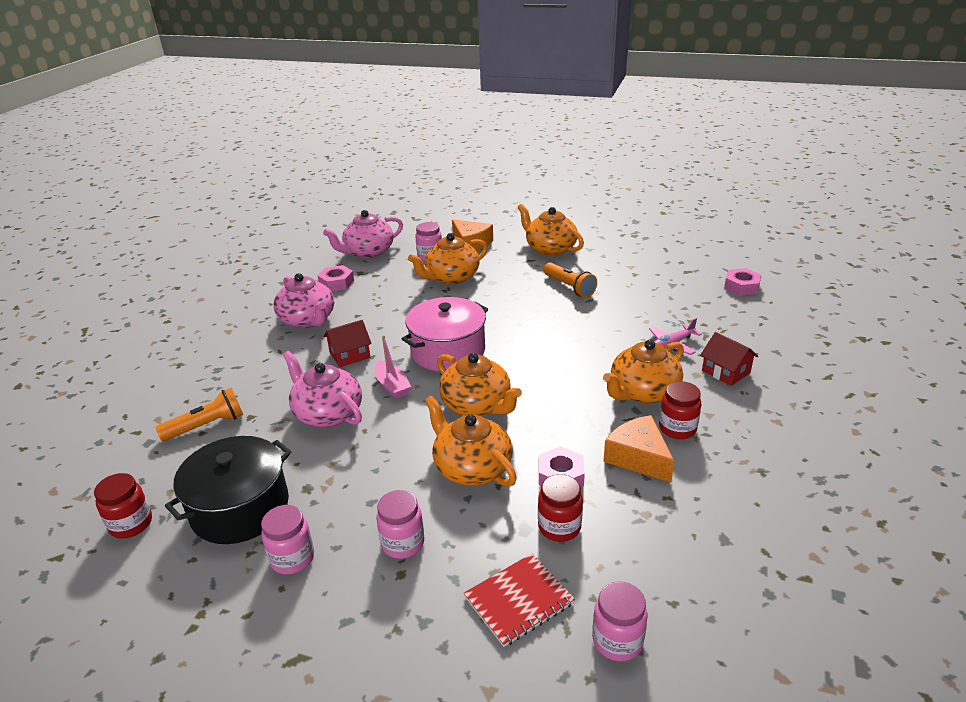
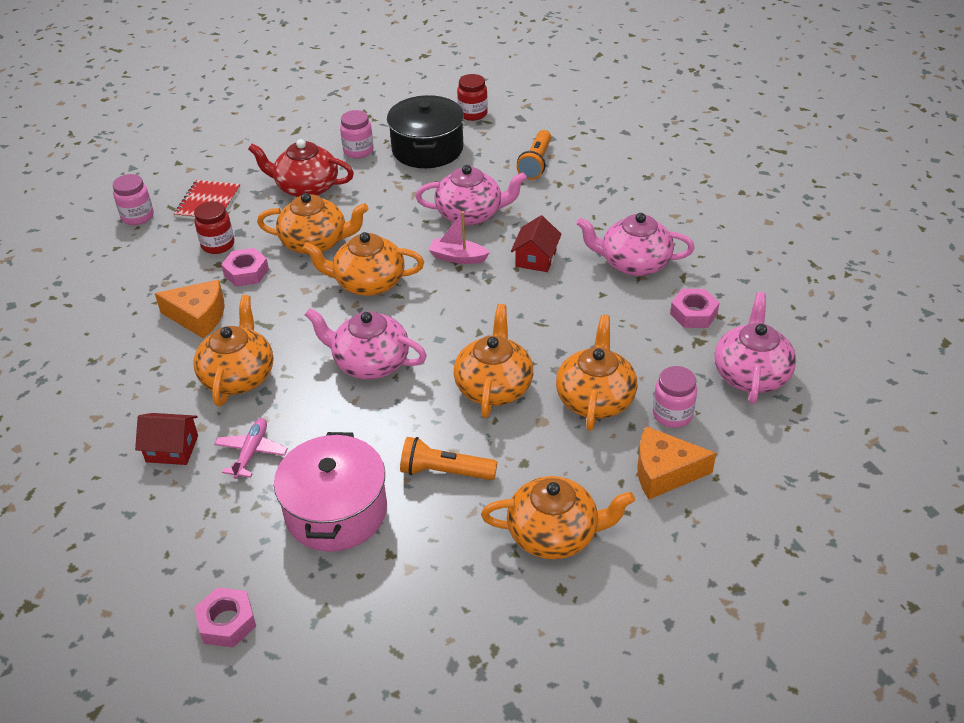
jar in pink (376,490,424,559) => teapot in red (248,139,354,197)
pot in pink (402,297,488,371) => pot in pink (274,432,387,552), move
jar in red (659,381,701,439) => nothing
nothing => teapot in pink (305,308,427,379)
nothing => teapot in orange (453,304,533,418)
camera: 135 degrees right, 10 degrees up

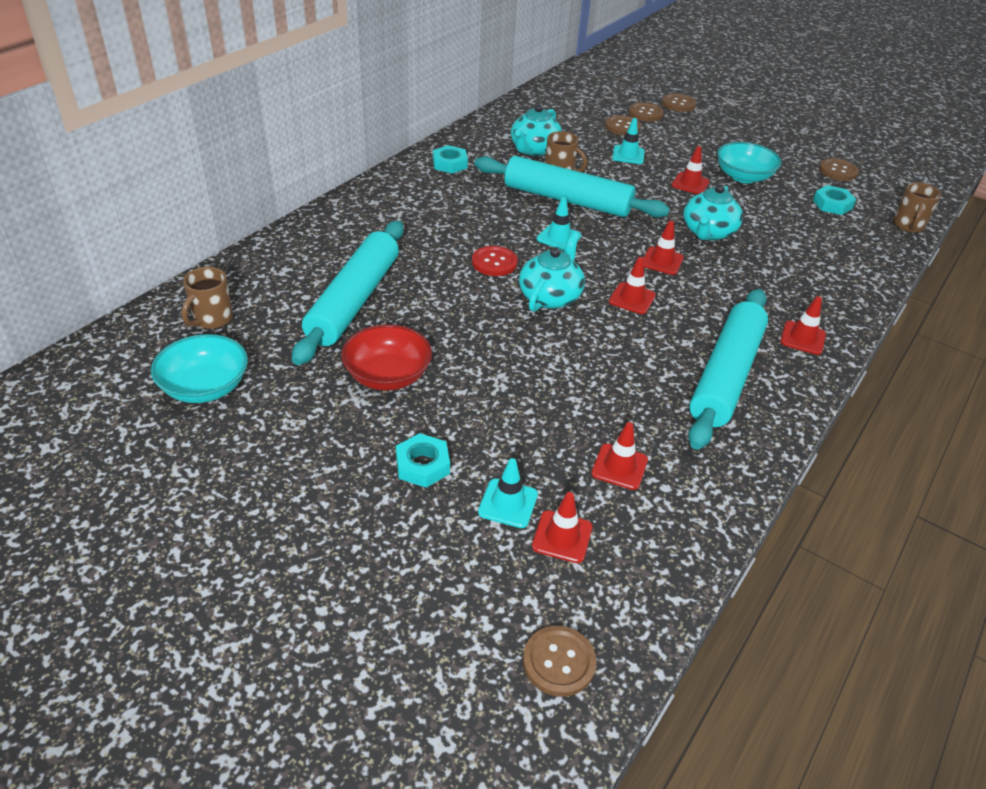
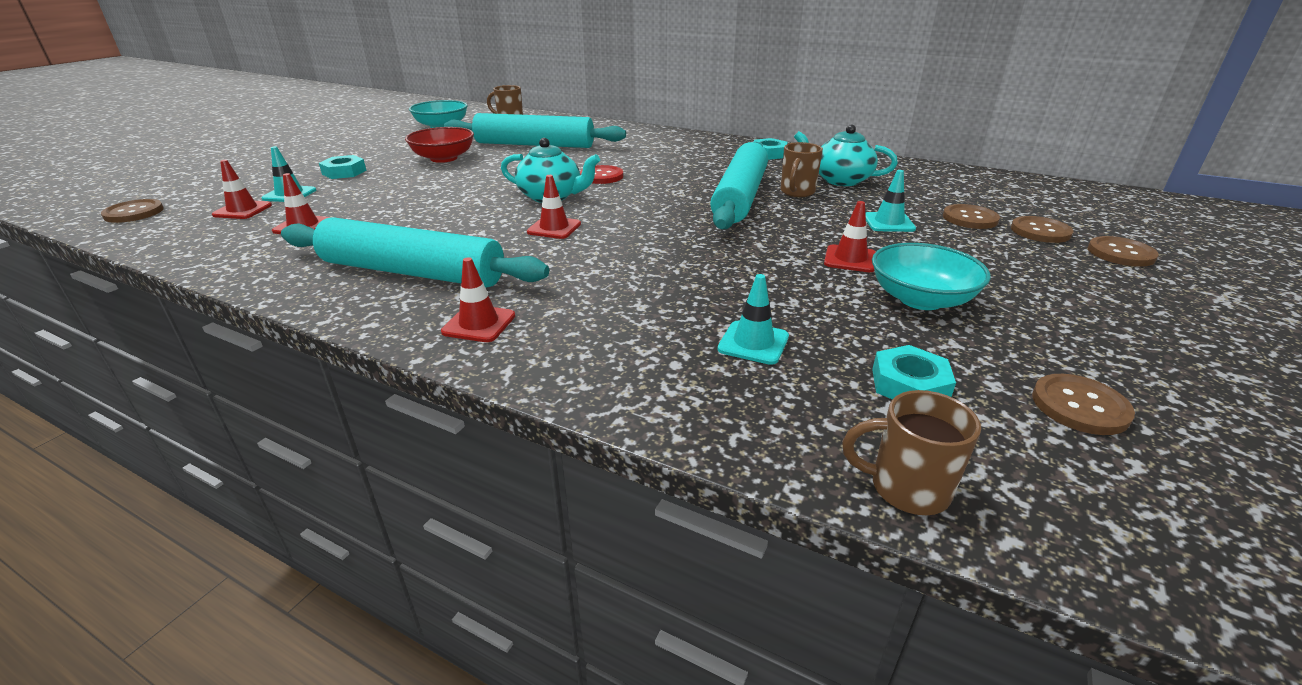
traffic cone in turquoise (537,197,581,251) => traffic cone in turquoise (717,274,789,365), move
traffic cone in red (643,221,684,275) => nothing
teapot in turquoise (683,184,743,241) => nothing
camera: 85 degrees right, 10 degrees down

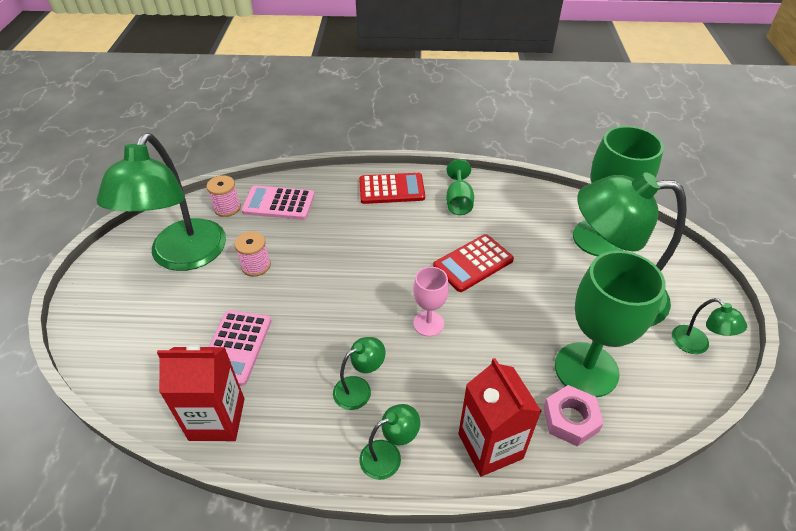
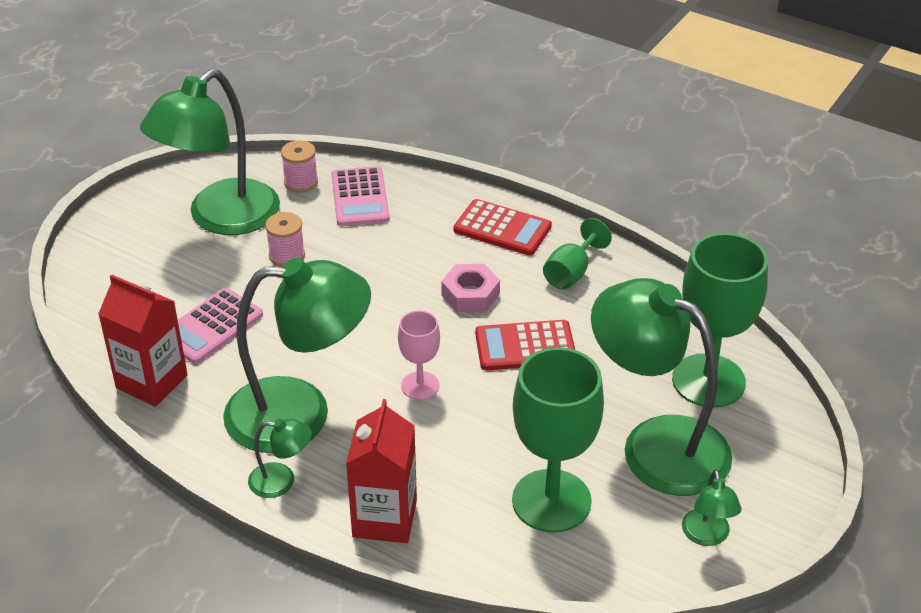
calculator in pink (241,185,315,220) => calculator in pink (331,166,390,226), 135 degrees counterclockwise
lamp in green (333,337,386,410) => lamp in green (223,258,371,453), x2.35
nut in pink (543,385,604,447) => nut in pink (441,264,500,312), move
camera: 30 degrees right, 5 degrees down

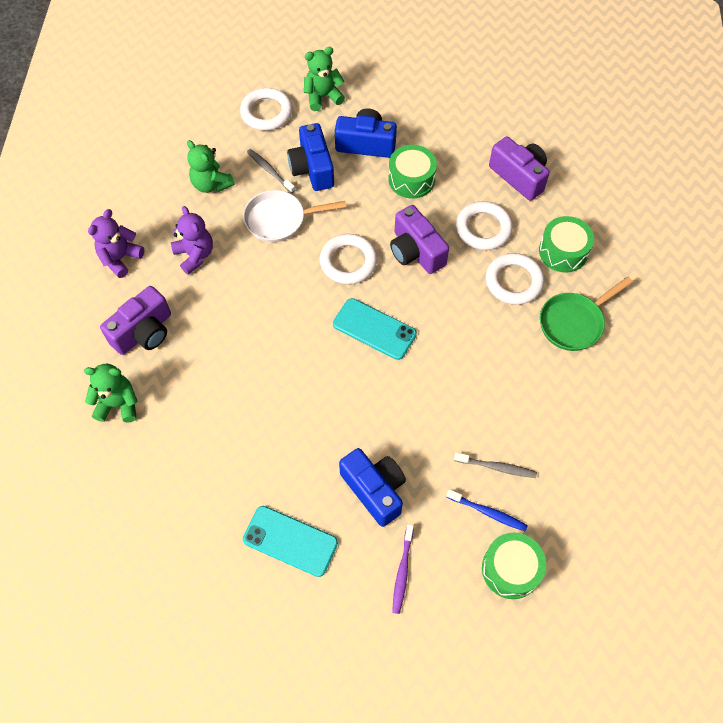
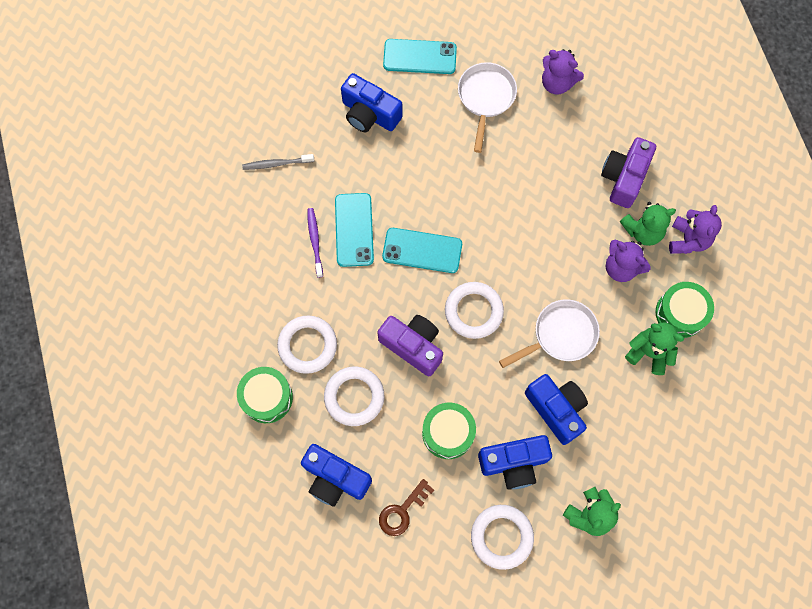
teddy bear in green (84,364,138,422) => teddy bear in green (620,202,676,246), move
ring in white (240,88,293,131) => ring in white (471,505,534,570), move
toothbrush in grey (247,149,295,193) => nothing
toothbrush in purple (392,524,414,614) => toothbrush in purple (307,208,323,278), move
toothbrush in blue (446,489,528,531) => nothing
drum in green (482,533,546,599) => drum in green (656,282,714,338), move
camera in purple (489,137,550,201) => camera in blue (301,444,372,507)
pan in green (540,277,633,351) => nothing
nothing => phone in turquoise (335,193,374,267)
nothing => key in brown (379,479,434,536)
nothing => pan in white (458,62,517,153)
nothing => teddy bear in purple (542,49,584,95)
camera: 160 degrees right, 10 degrees up

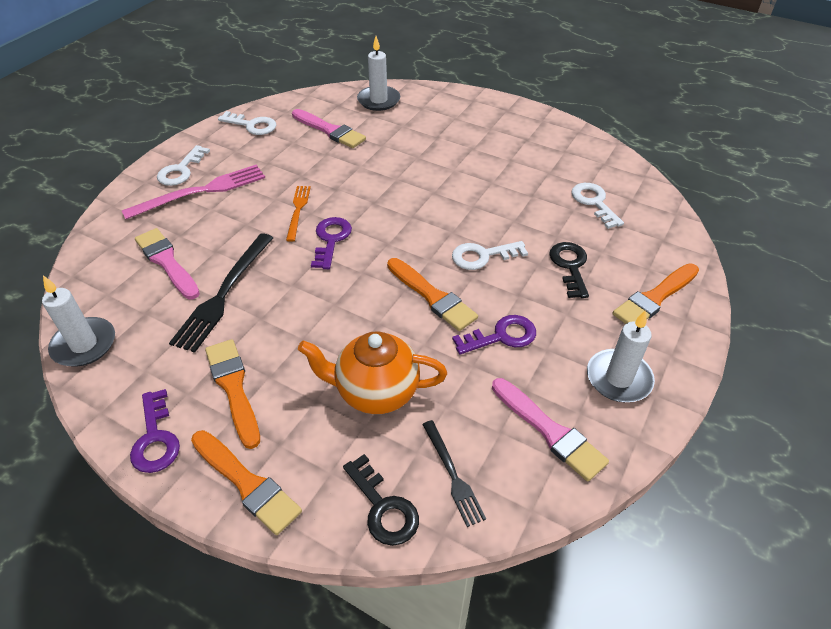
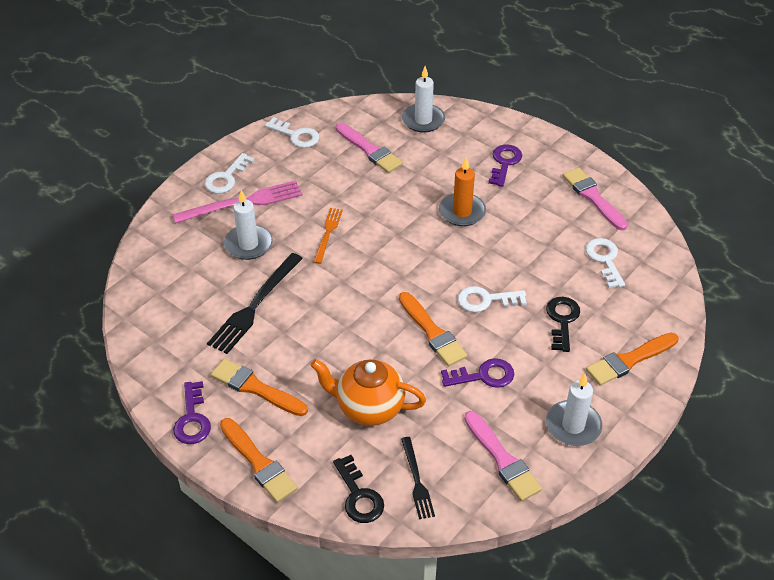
candle in white (42,275,115,366) => candle in white (224,190,273,260), move
brush in pink (135,228,200,299) => brush in pink (562,167,628,231), move
brush in orange (205,339,260,449) => brush in orange (211,358,308,416), 45 degrees counterclockwise
key in purple (311,217,352,269) => key in purple (488,145,522,187), move
nothing => candle in orange (439,157,486,226)
camera: 10 degrees right, 0 degrees up

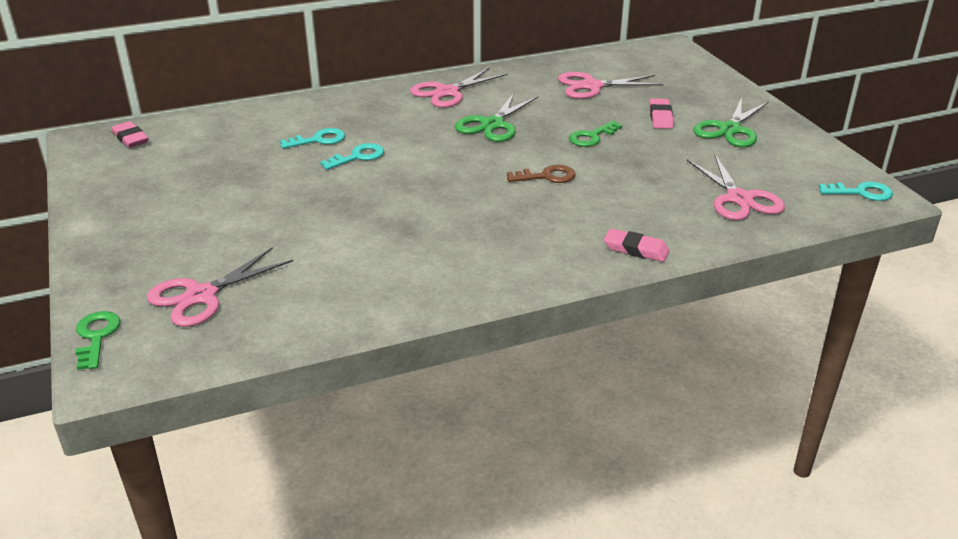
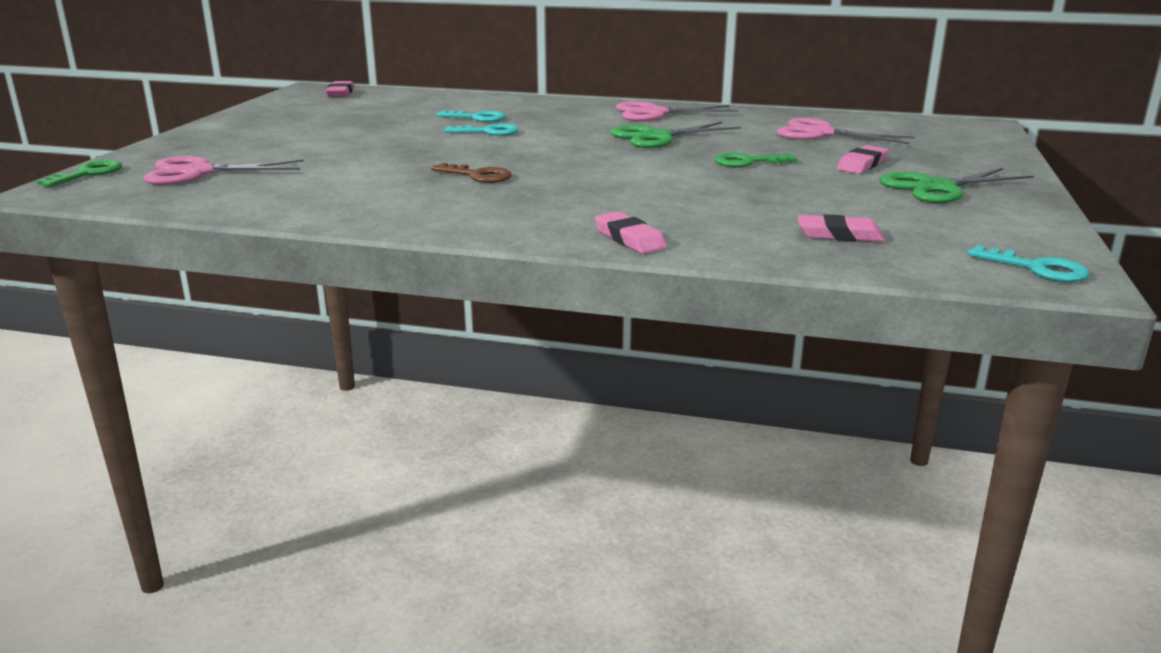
key in brown (507,165,576,183) => key in brown (431,163,512,183), move
scissors in pink (687,155,785,220) => eraser in pink (798,214,884,242)
camera: 35 degrees right, 10 degrees down

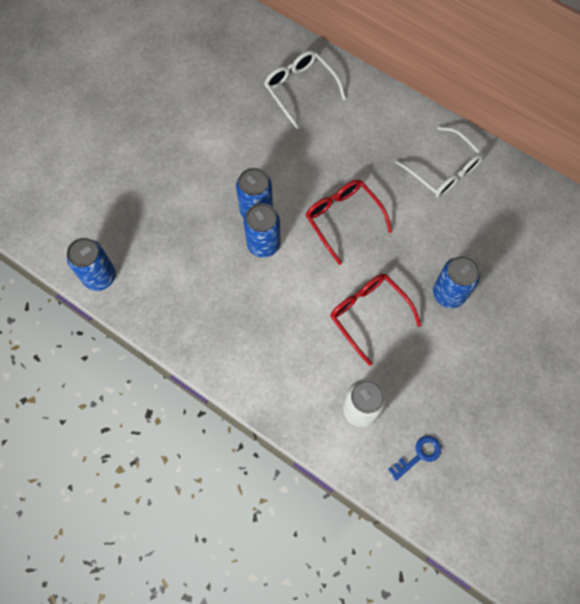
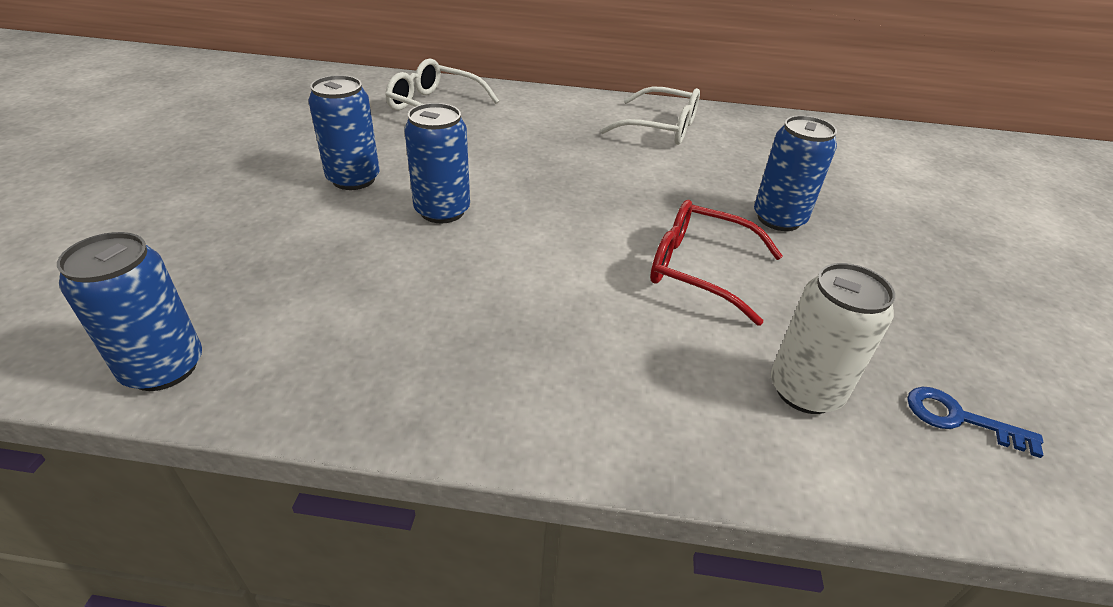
can in blue (244,203,281,258) => can in blue (308,75,380,190), move
glasses in red (306,180,392,265) => nothing
key in blue (388,436,441,481) => key in blue (907,387,1043,458), 90 degrees counterclockwise
camera: 30 degrees left, 30 degrees down

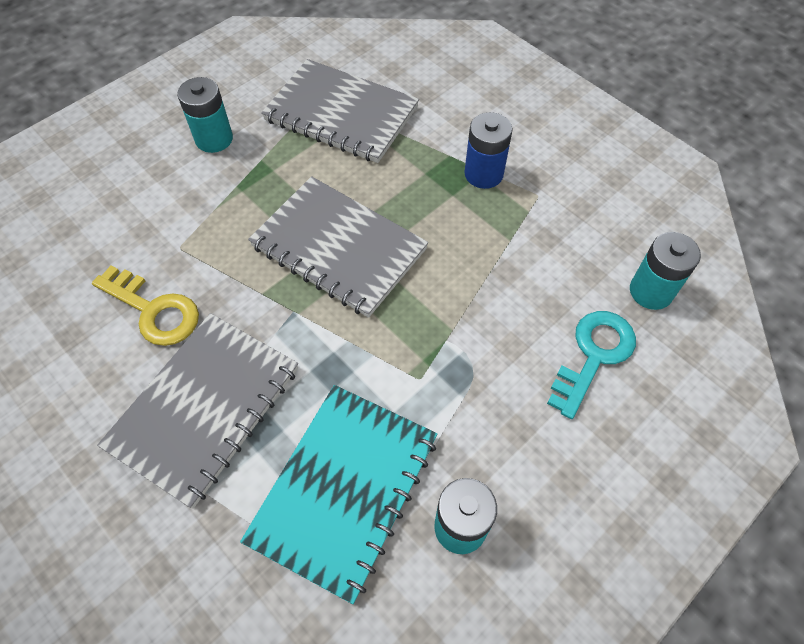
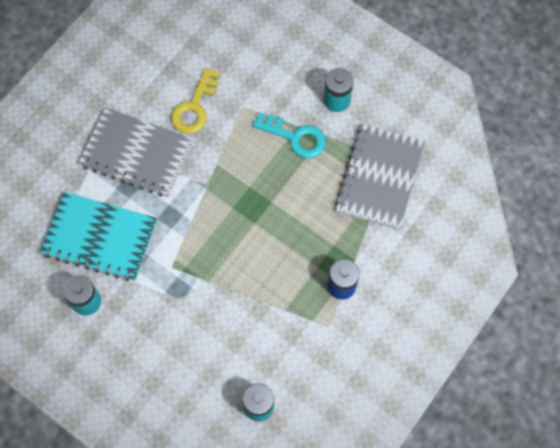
notebook in grey (248,176,428,318) => nothing
key in turquoise (547,311,636,419) => key in turquoise (252,113,326,158), move
camera: 80 degrees right, 10 degrees up

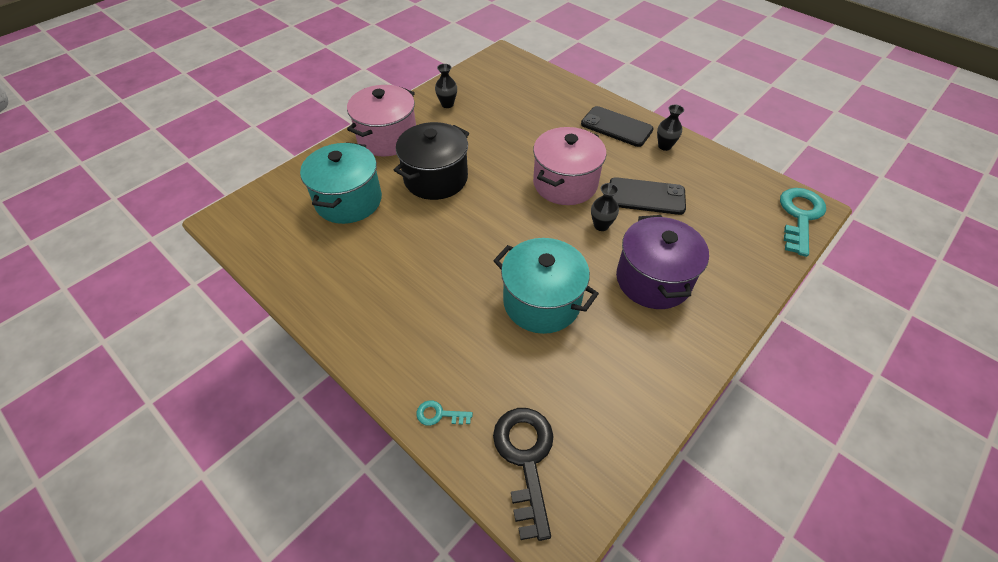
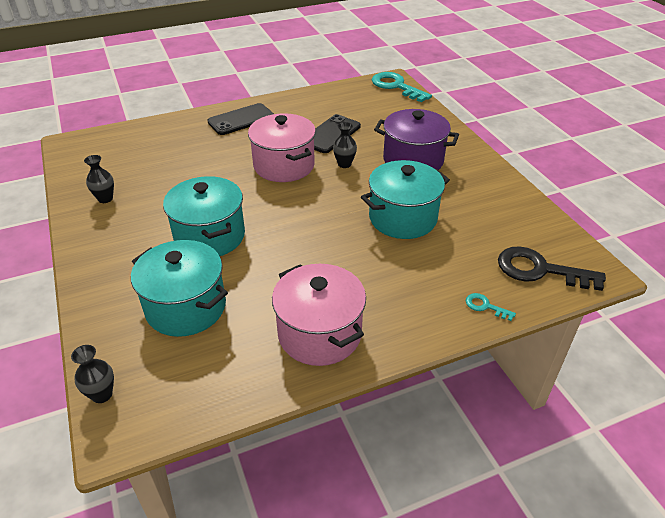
pot in pink (347,85,416,156) => pot in pink (272,264,366,366), move
pot in black (394,122,469,200) => pot in turquoise (163,176,245,256)
key in turquoise (416,400,473,426) => key in turquoise (466,293,516,321), 90 degrees clockwise
vase in black (657,104,684,151) => vase in black (71,345,114,403), move
camera: 65 degrees left, 10 degrees down

